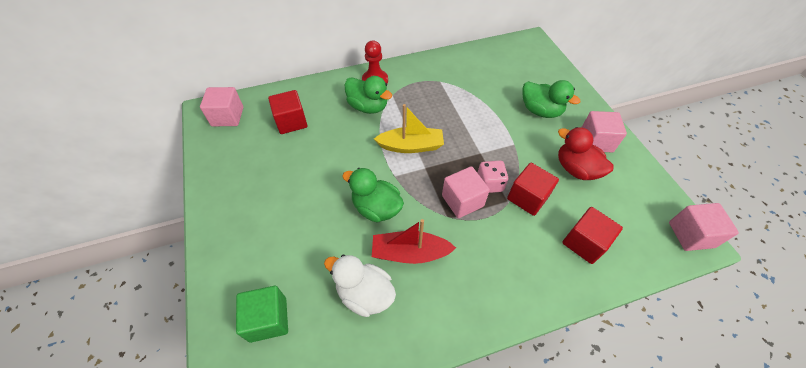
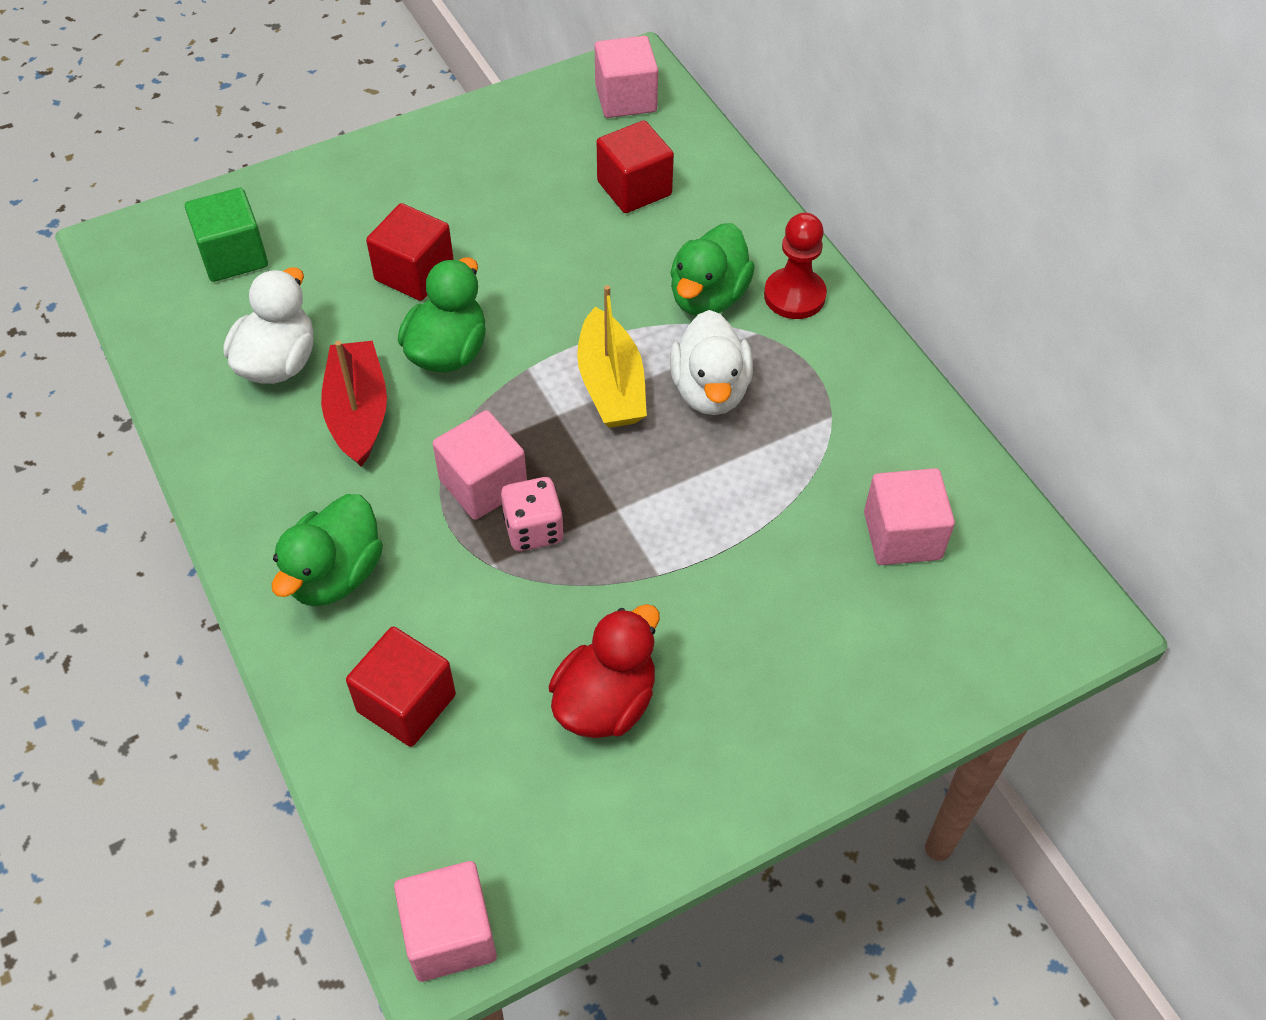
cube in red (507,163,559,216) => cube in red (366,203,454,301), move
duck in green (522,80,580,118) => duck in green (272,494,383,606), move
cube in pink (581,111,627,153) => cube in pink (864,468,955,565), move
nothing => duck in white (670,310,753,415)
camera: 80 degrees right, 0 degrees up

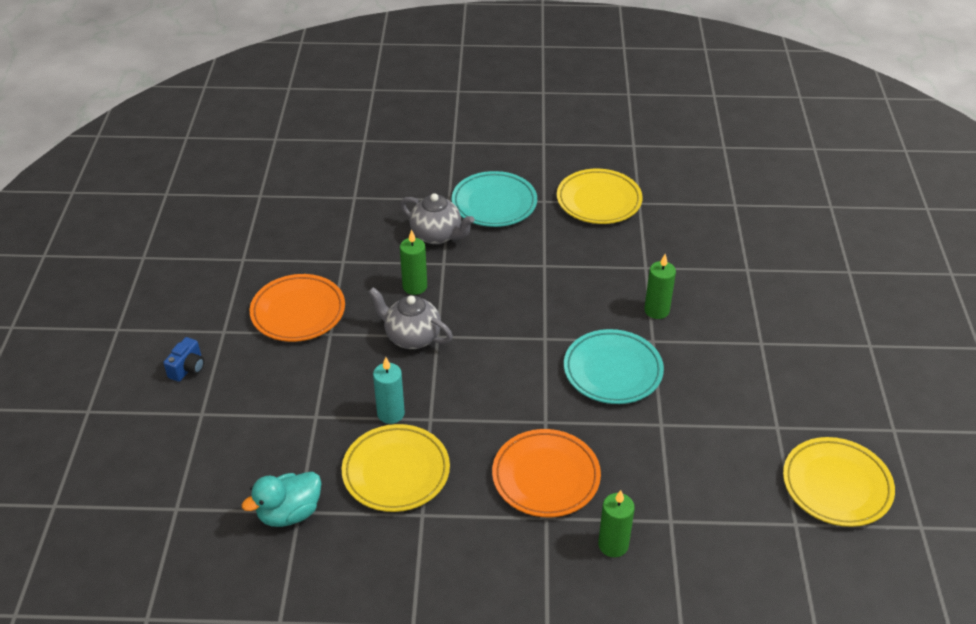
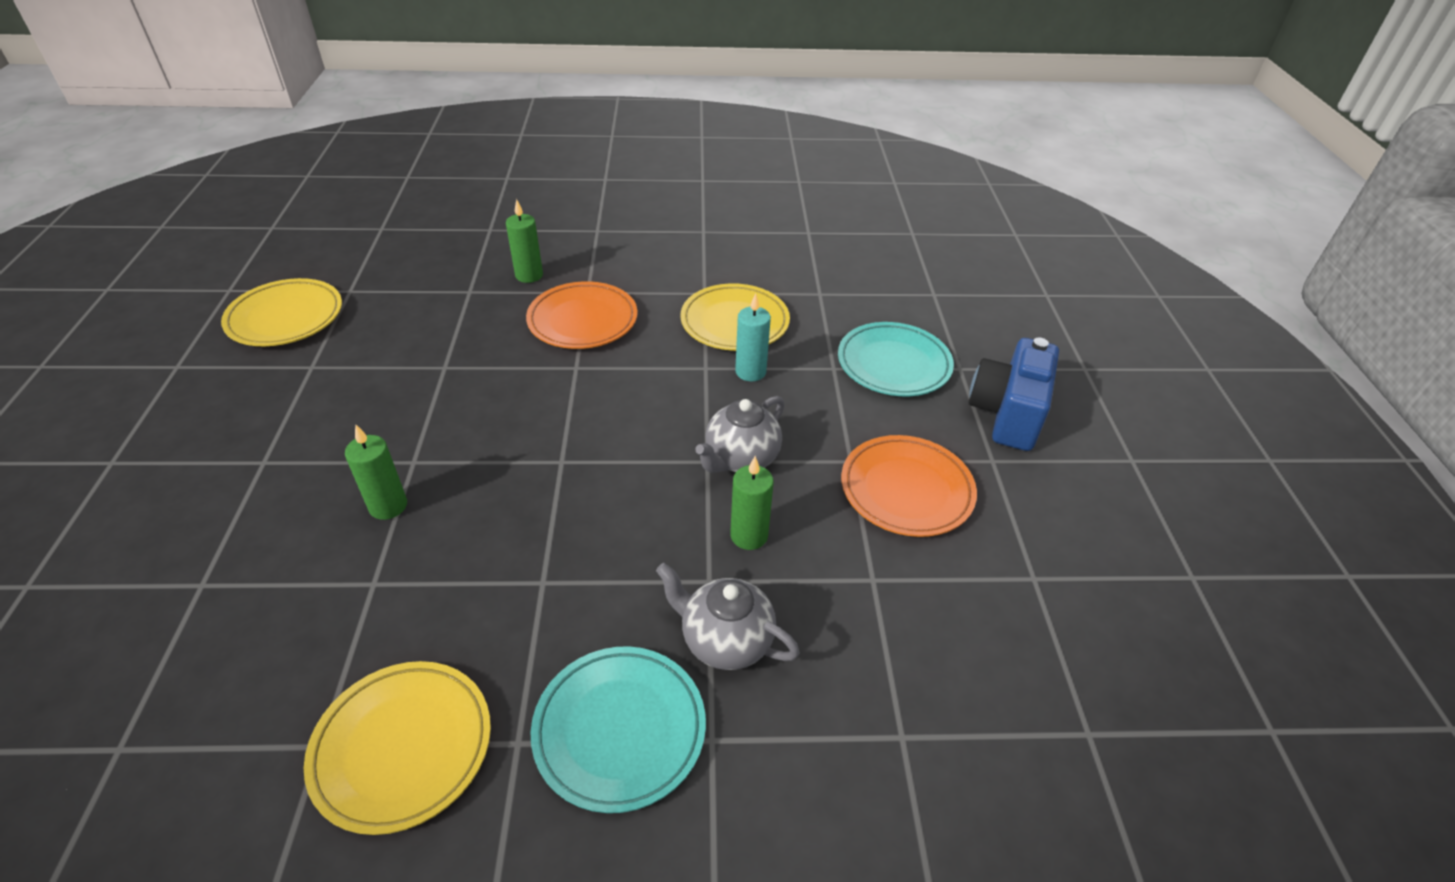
camera in blue (163,337,204,382) => camera in blue (969,337,1059,451), x2.08
duck in turquoise (242,472,321,527) => nothing
teapot in grey (368,287,453,349) => teapot in grey (695,396,785,473), 105 degrees clockwise
plate in turquoise (564,329,664,404) => plate in turquoise (838,322,954,396), move
camera: 175 degrees right, 0 degrees up

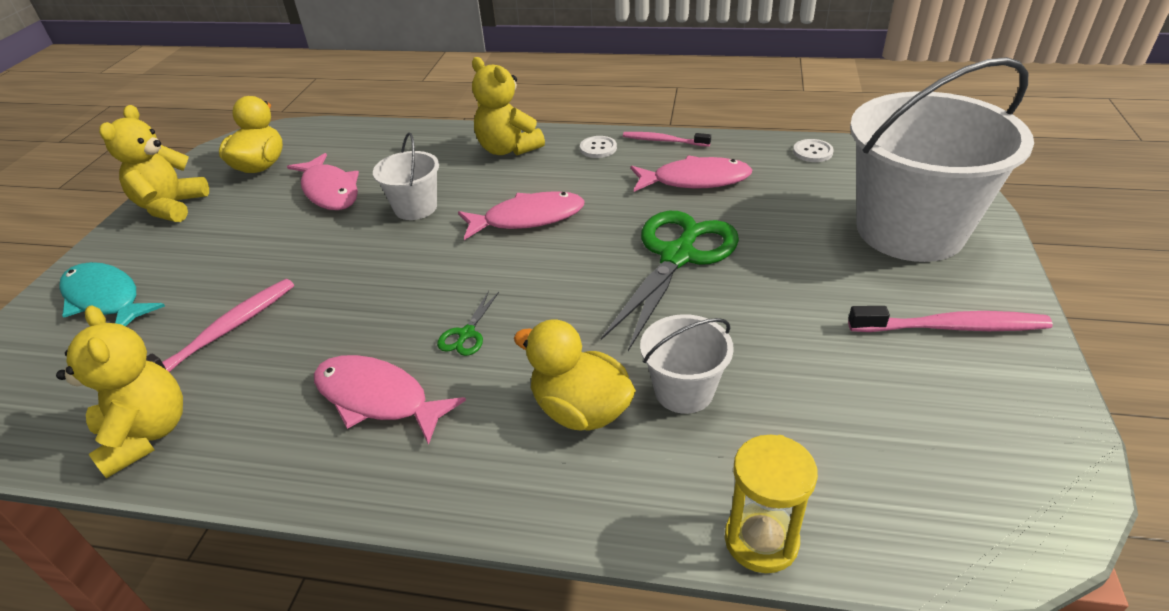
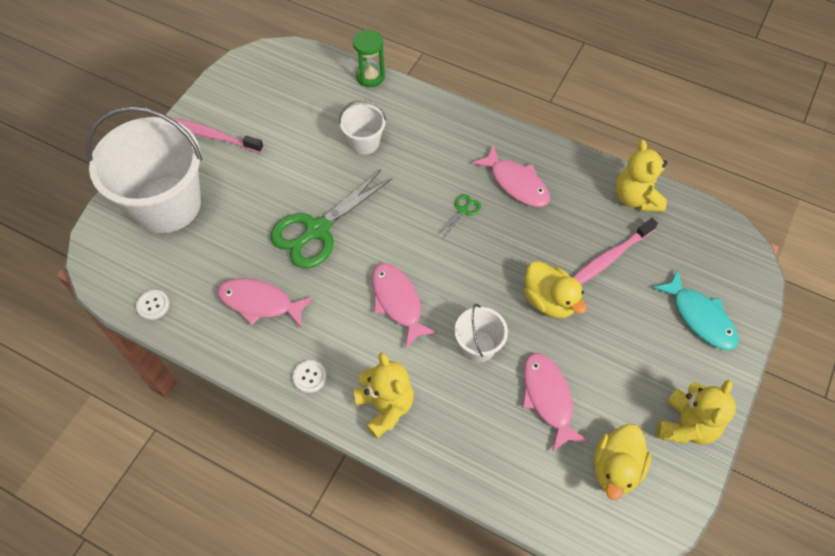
fish in pink (458,191,585,240) => fish in pink (372,263,438,348), 60 degrees clockwise
duck in yellow (514,319,636,431) => duck in yellow (524,261,587,319), move
toothbrush in pink (623,132,711,147) => nothing
hourglass in yellow (725,435,818,573) => hourglass in green (353,30,385,87)
camera: 165 degrees left, 20 degrees up

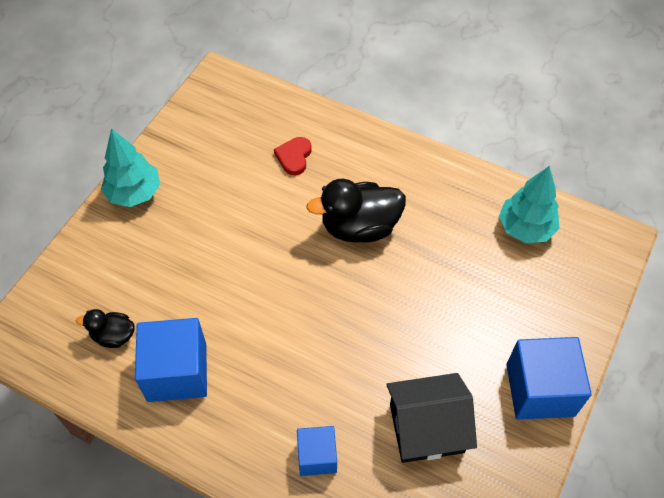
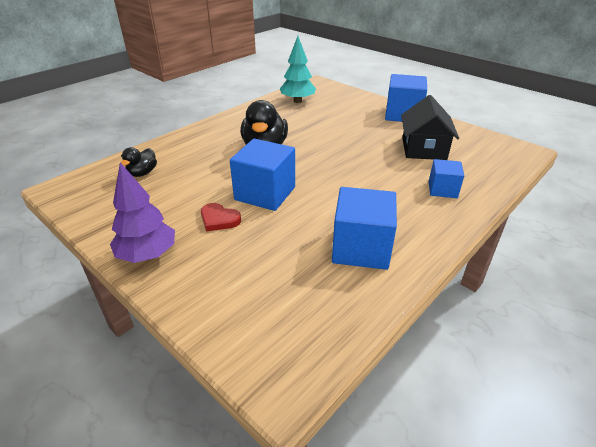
duck in black (76,309,135,348) => duck in black (121,147,157,177), move
tree in turquoise (101,128,160,207) => tree in purple (110,162,175,263)
heart in red (274,137,311,175) => heart in red (201,203,241,231), move
nothing => cube in blue (230,139,295,211)
camera: 75 degrees left, 20 degrees down

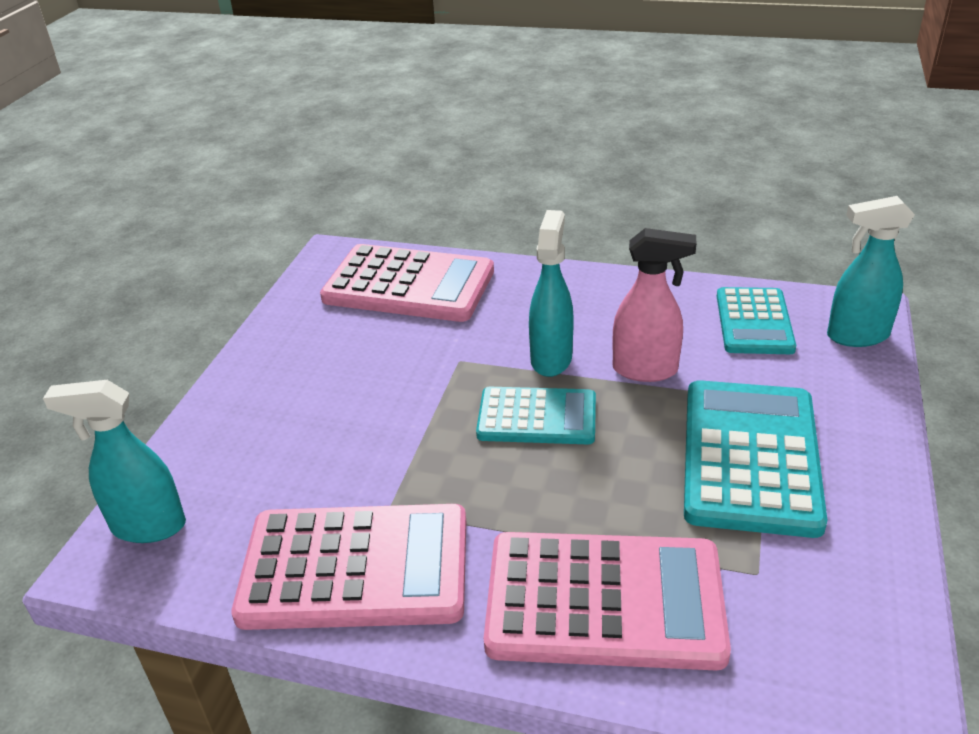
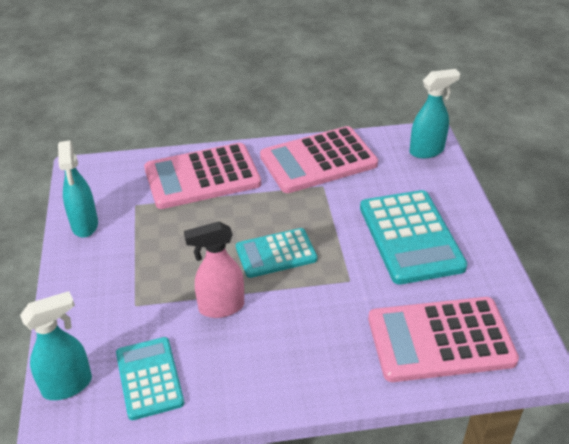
spray bottle in turquoise (529,210,574,377) => spray bottle in turquoise (58,141,98,238), move
calculator in turquoise (684,380,827,538) => calculator in turquoise (360,190,467,285), move
camera: 155 degrees right, 5 degrees up

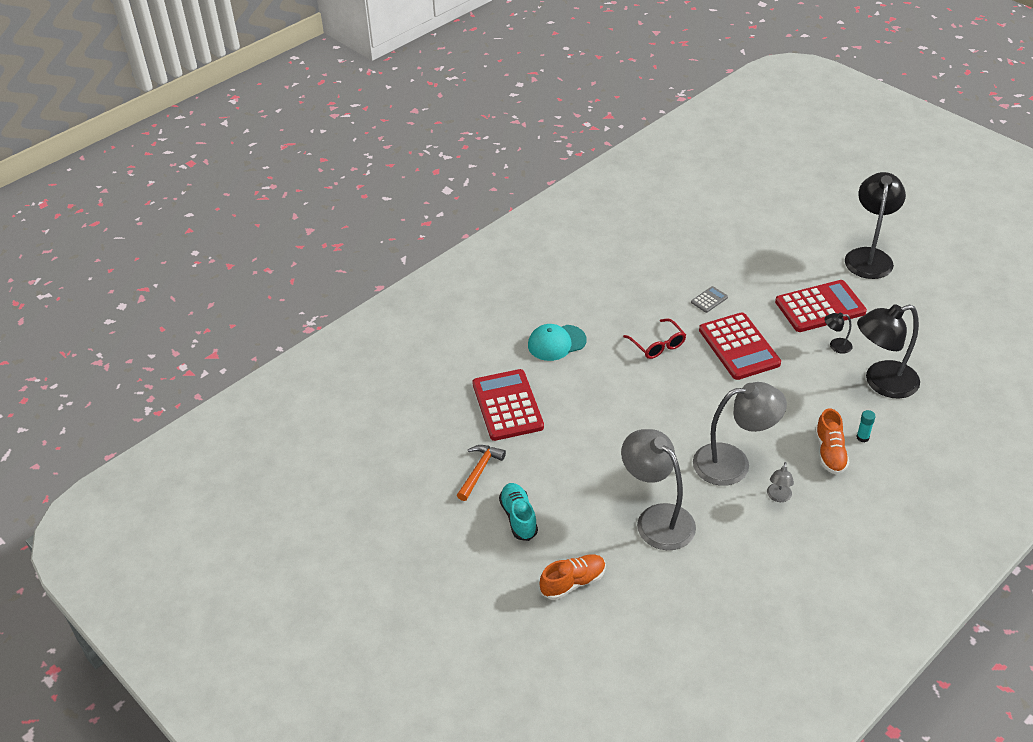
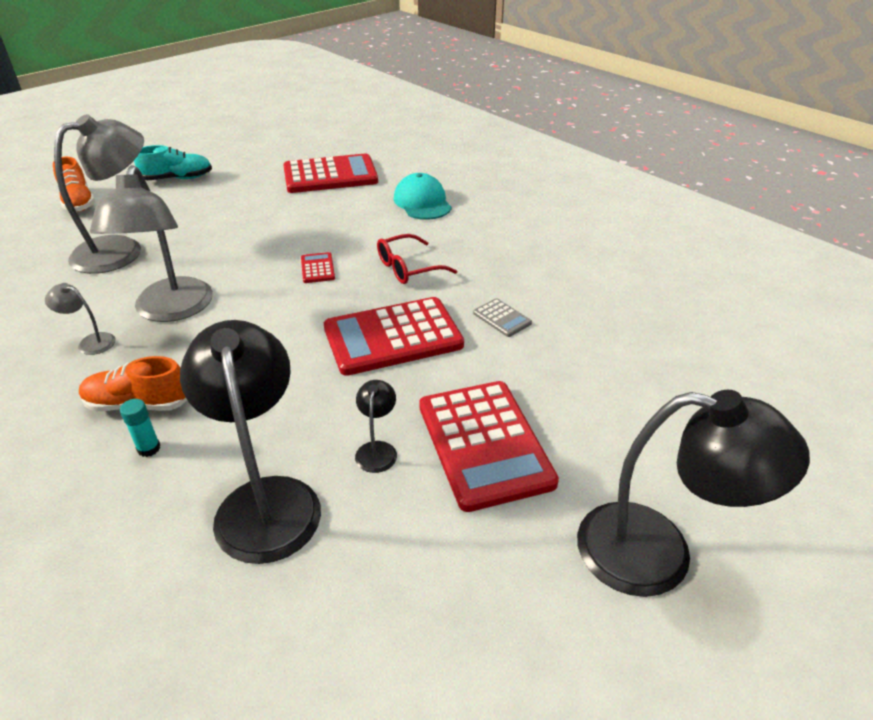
hammer in orange (457,445,506,501) => nothing
nothing => calculator in red (301,252,335,283)
camera: 90 degrees right, 5 degrees down

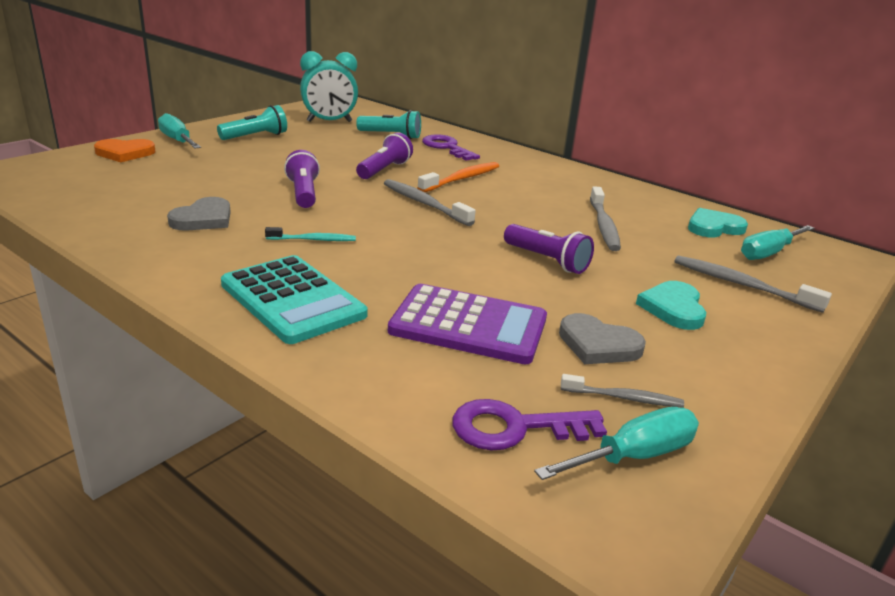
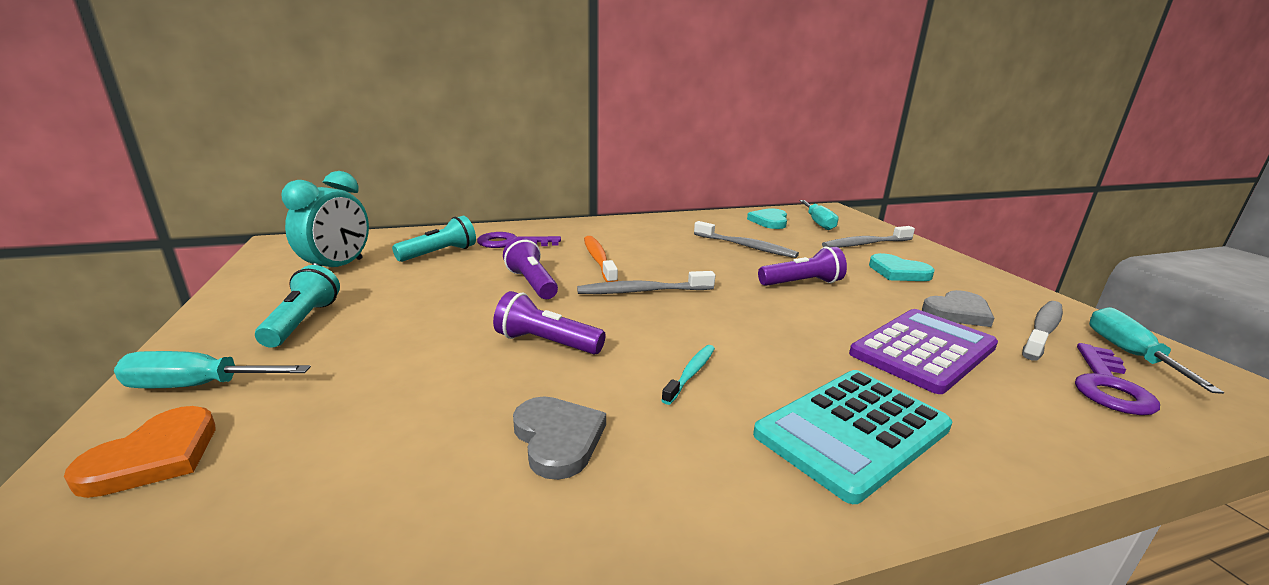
calculator in turquoise (221,255,368,344) => calculator in turquoise (753,370,952,504), 150 degrees clockwise
toothbrush in grey (561,374,684,408) => toothbrush in grey (1022,301,1063,360), x1.62
camera: 55 degrees left, 5 degrees down

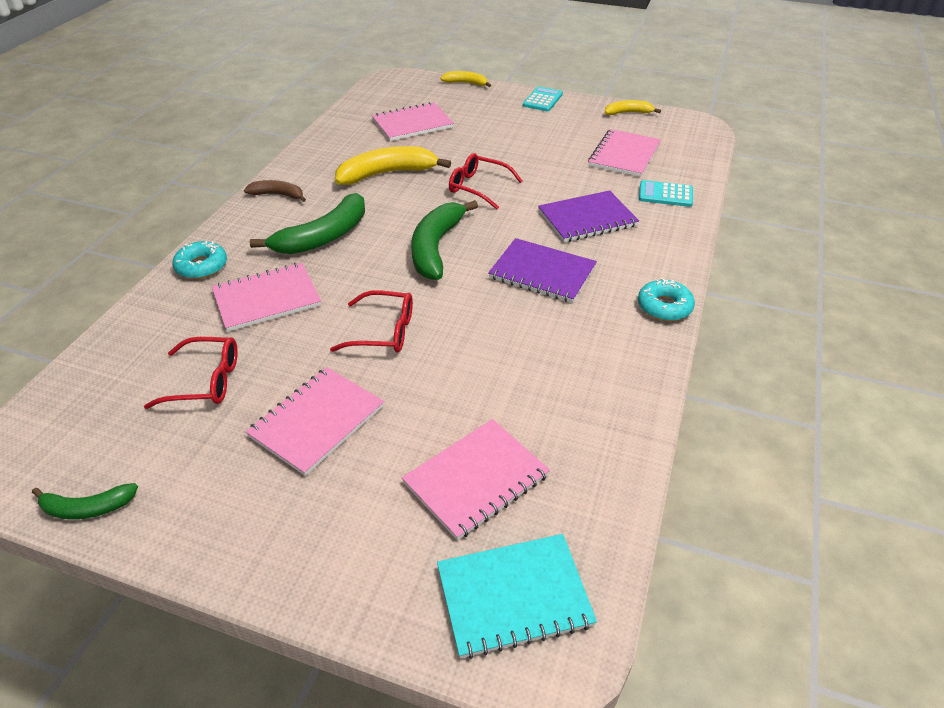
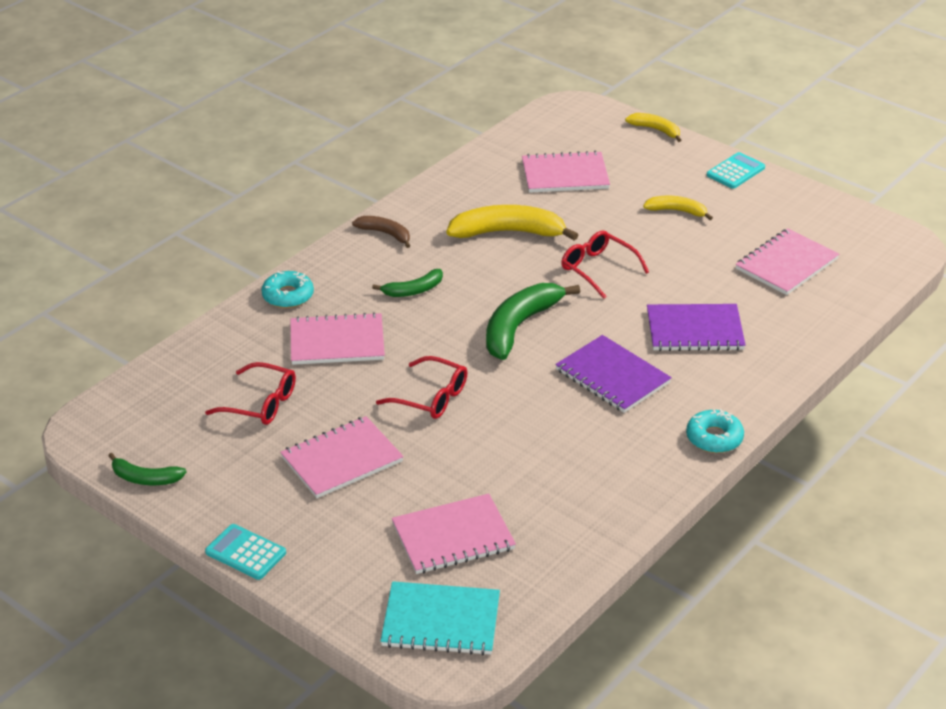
banana in green (250,193,365,254) => banana in green (372,269,443,297), x0.55
banana in yellow (605,100,661,115) => banana in yellow (643,196,713,220), move
calculator in turquoise (639,180,693,207) => calculator in turquoise (205,524,286,580), move
camera: 20 degrees right, 5 degrees down

